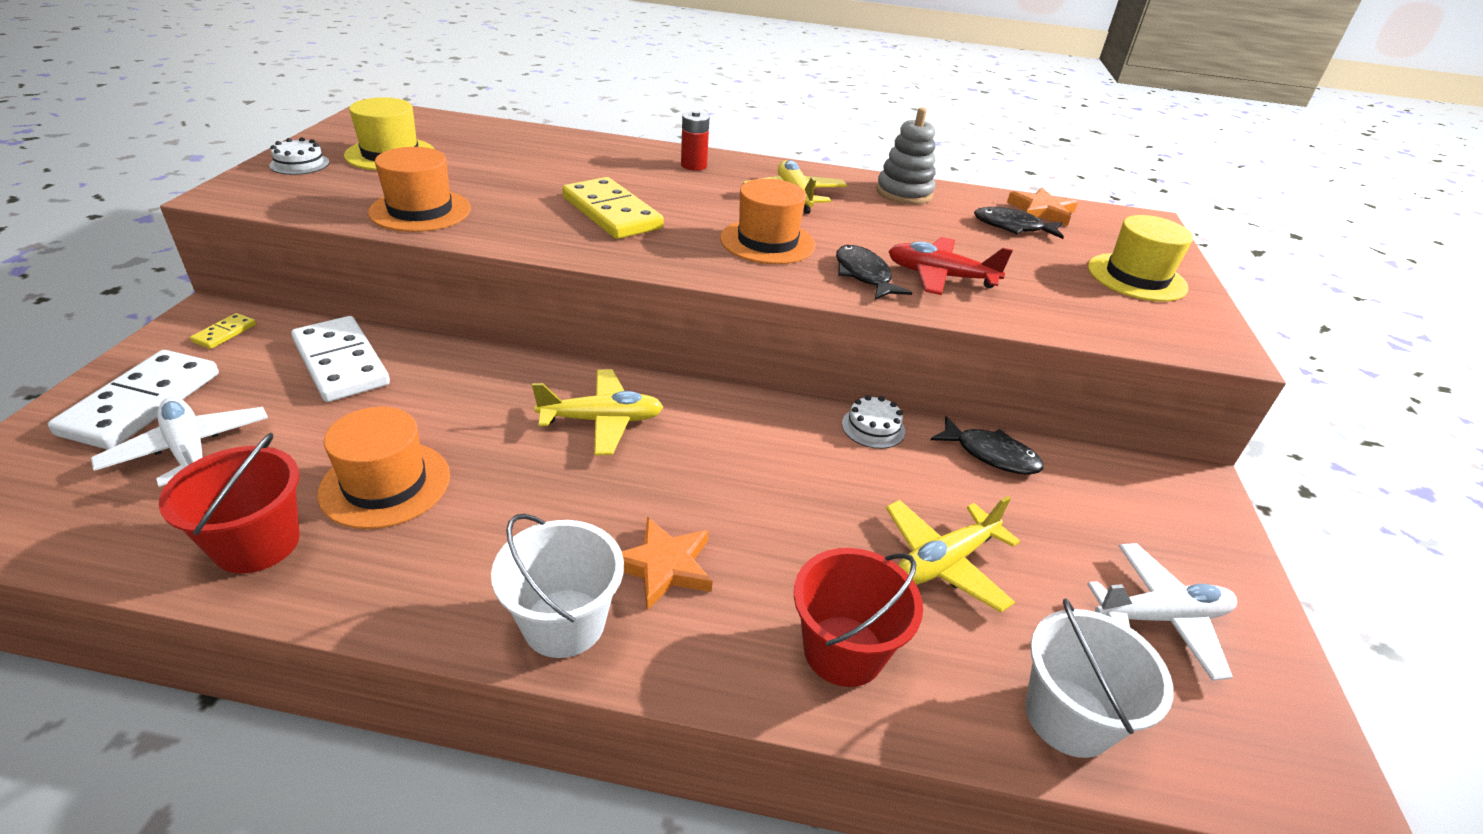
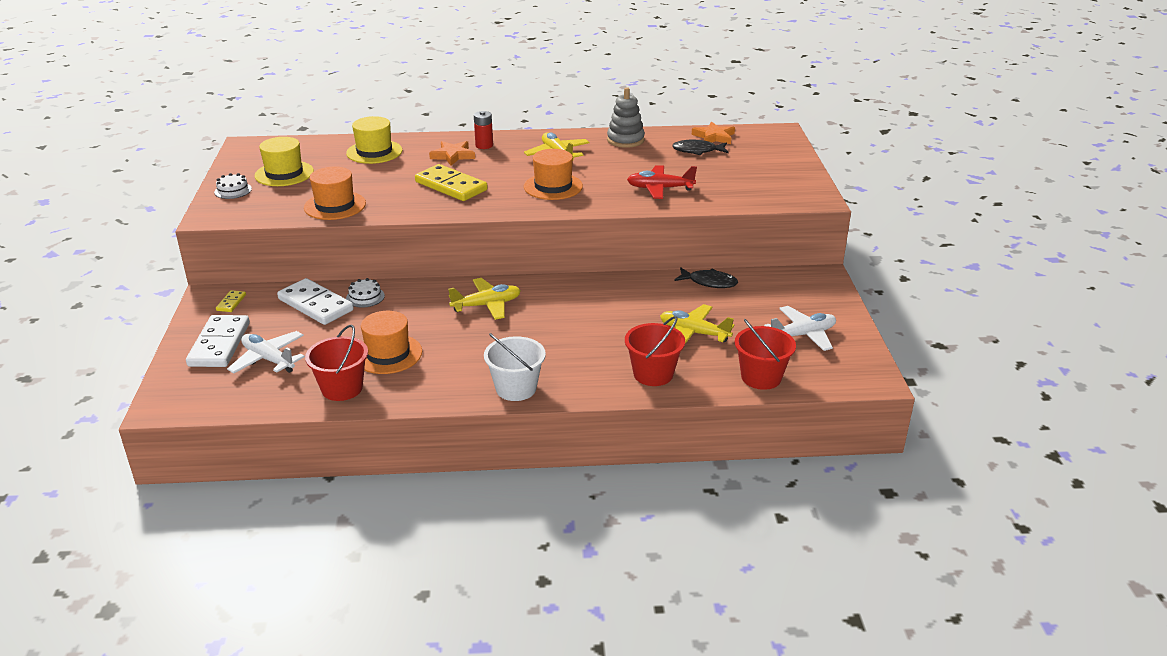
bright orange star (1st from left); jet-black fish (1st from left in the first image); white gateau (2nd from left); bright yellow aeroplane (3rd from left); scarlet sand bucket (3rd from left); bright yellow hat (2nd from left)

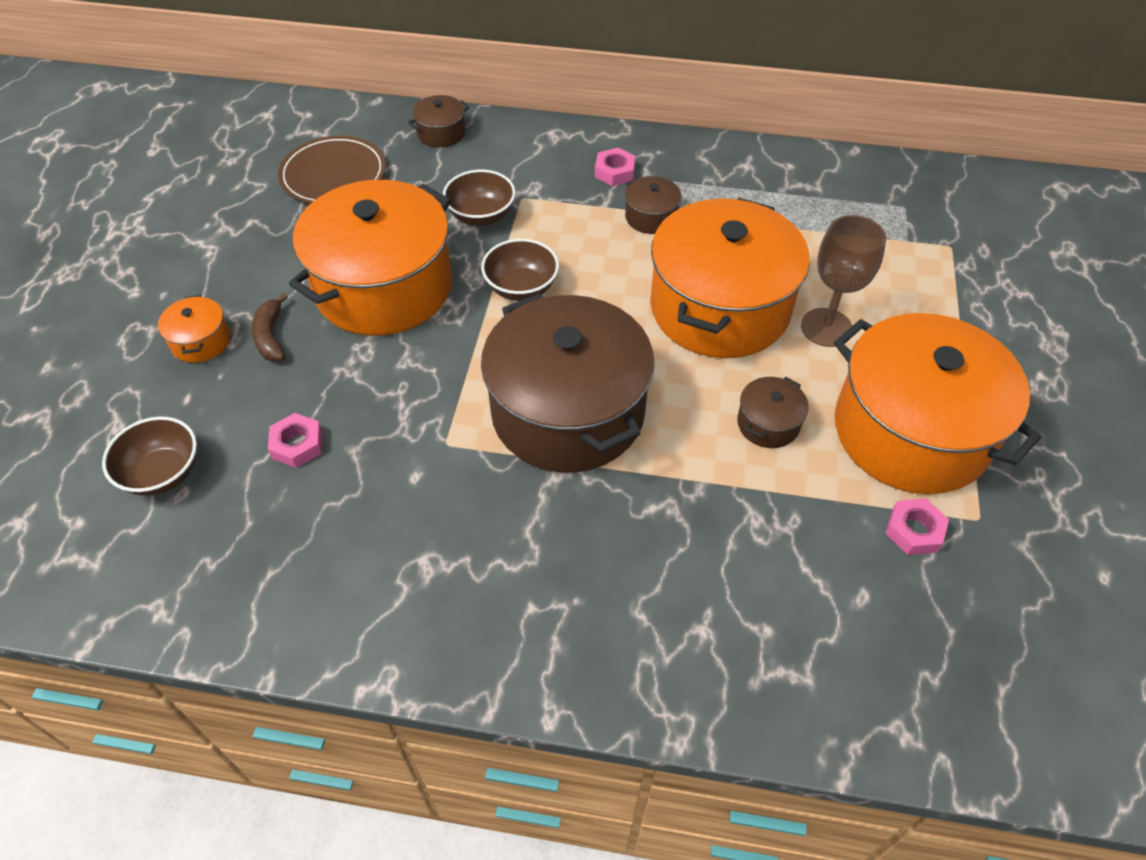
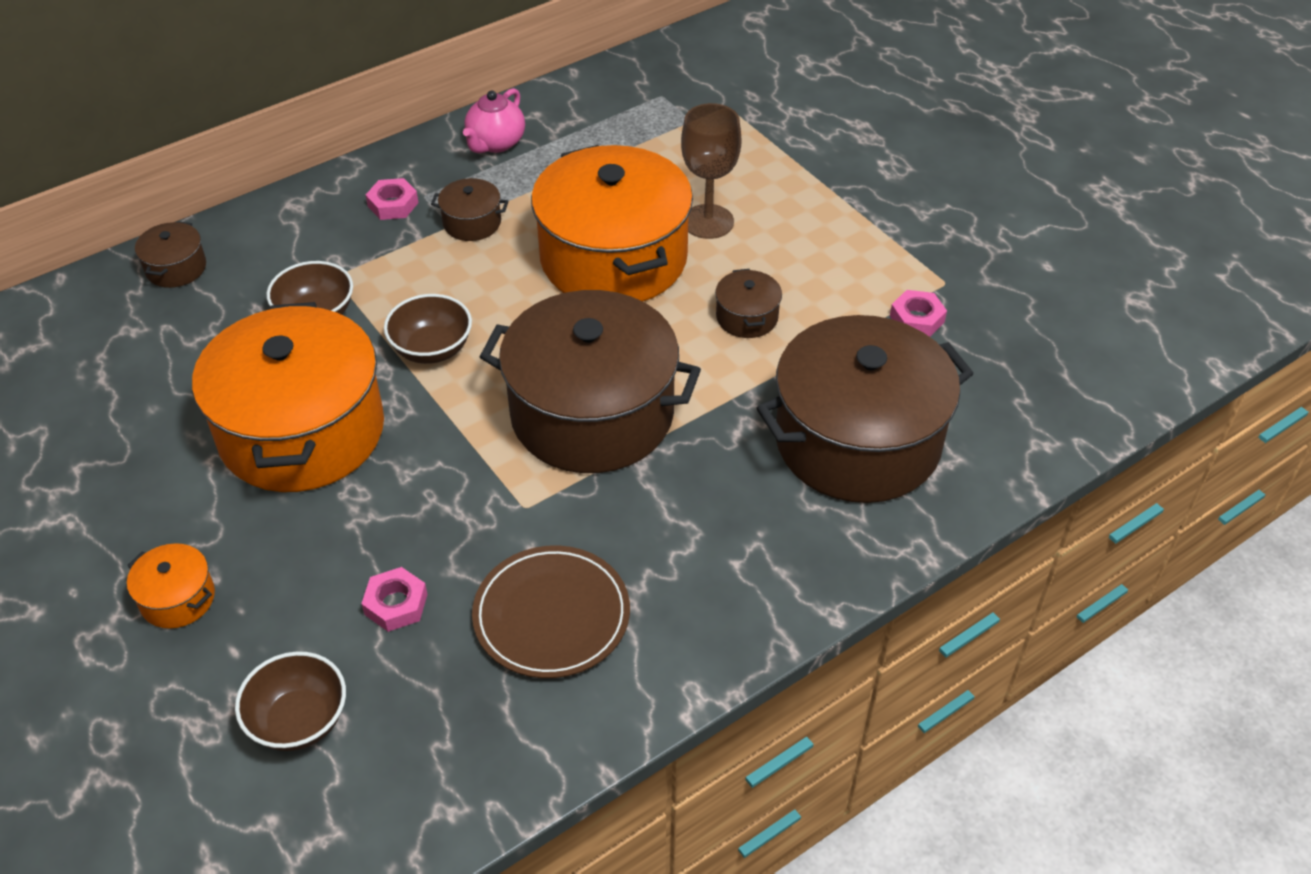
russet banana fruit; russet flat dish; bright orange stockpot (4th from left in the first image); rosy china teapot; russet stockpot (5th from left)

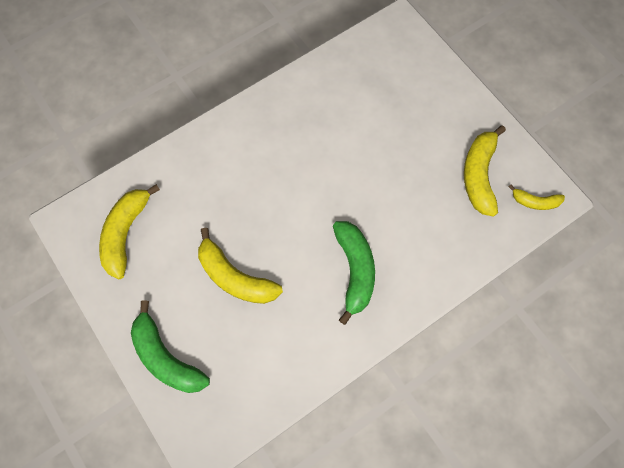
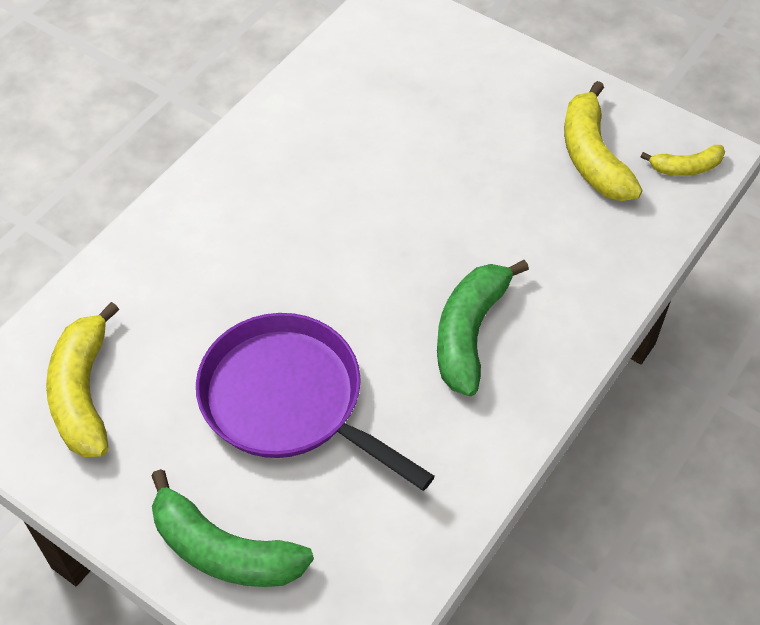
purple pan; leaf-green banana fruit (2nd from left)

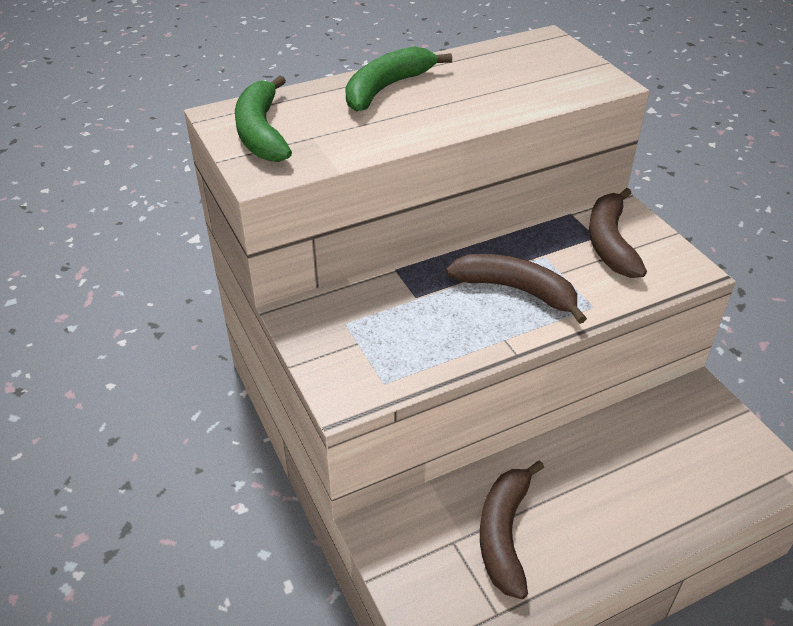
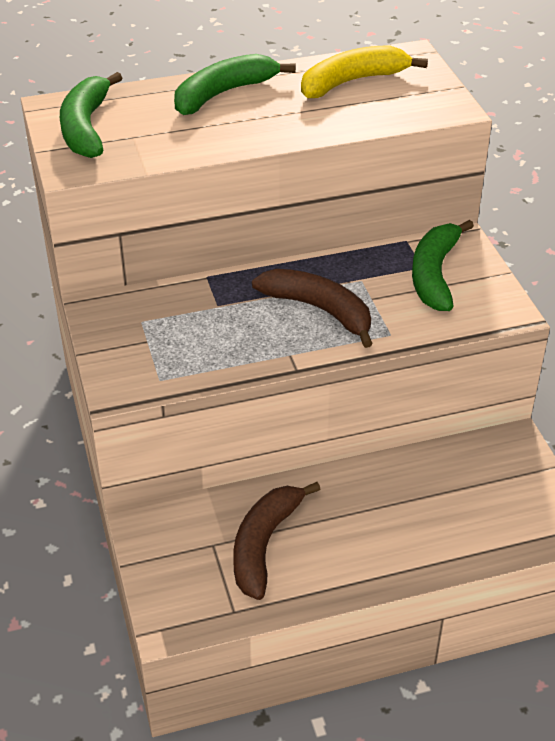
leaf-green banana fruit (3rd from left); bright yellow banana fruit

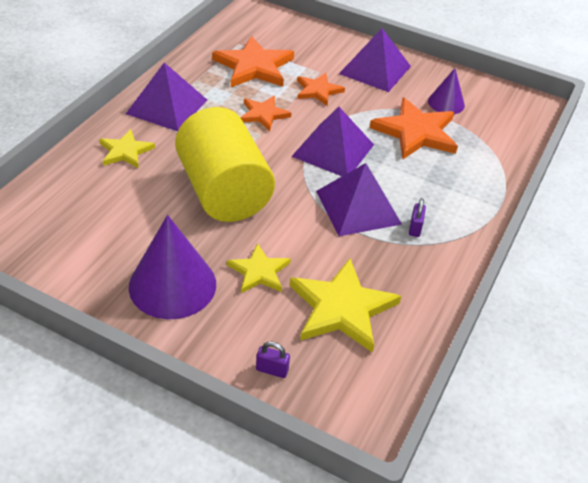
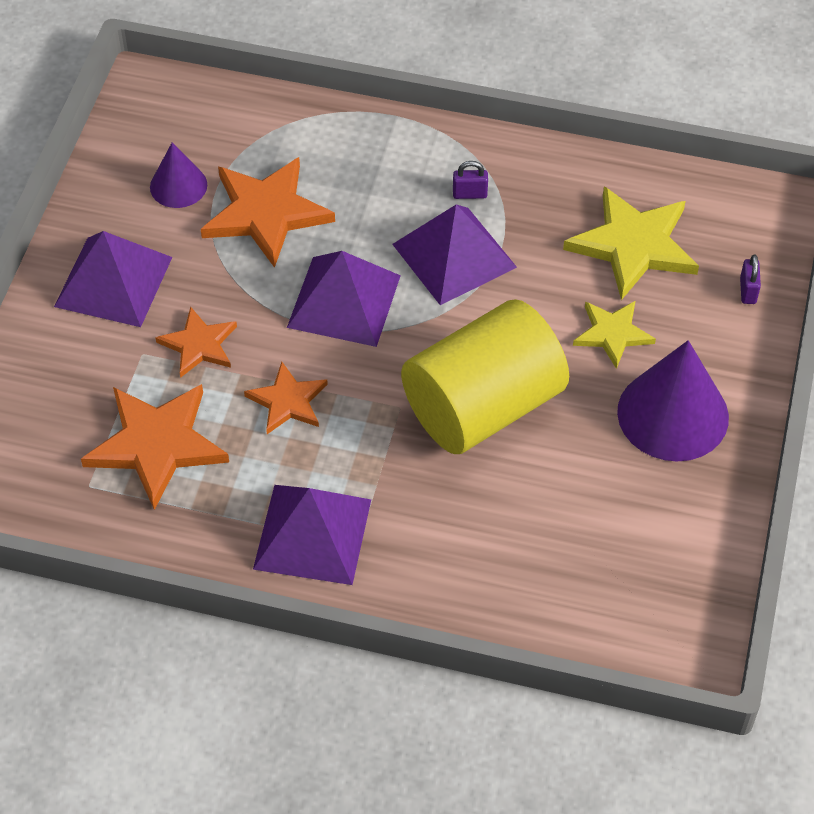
bright yellow star (1st from left in the first image)

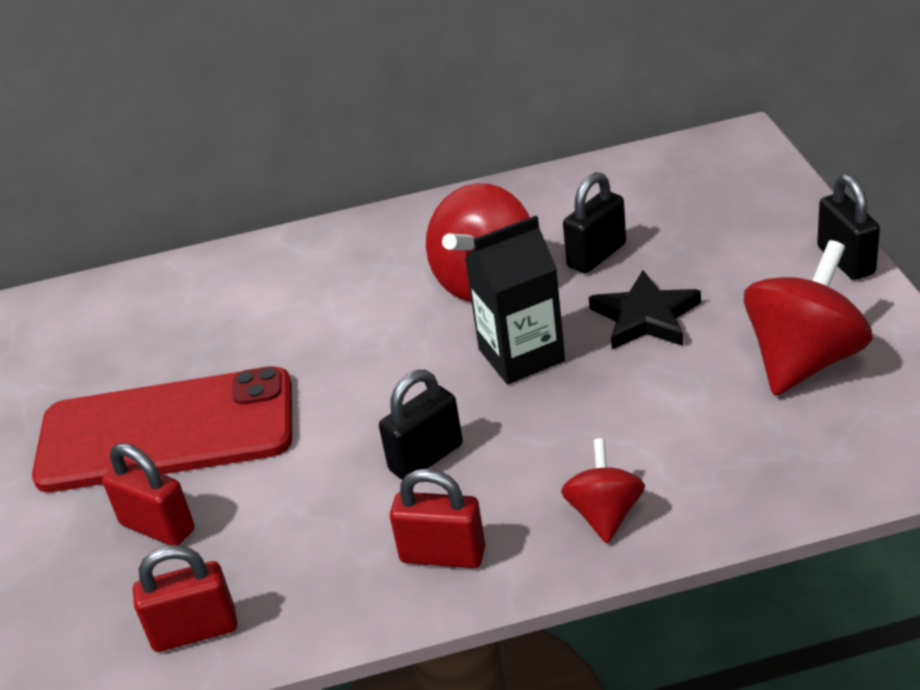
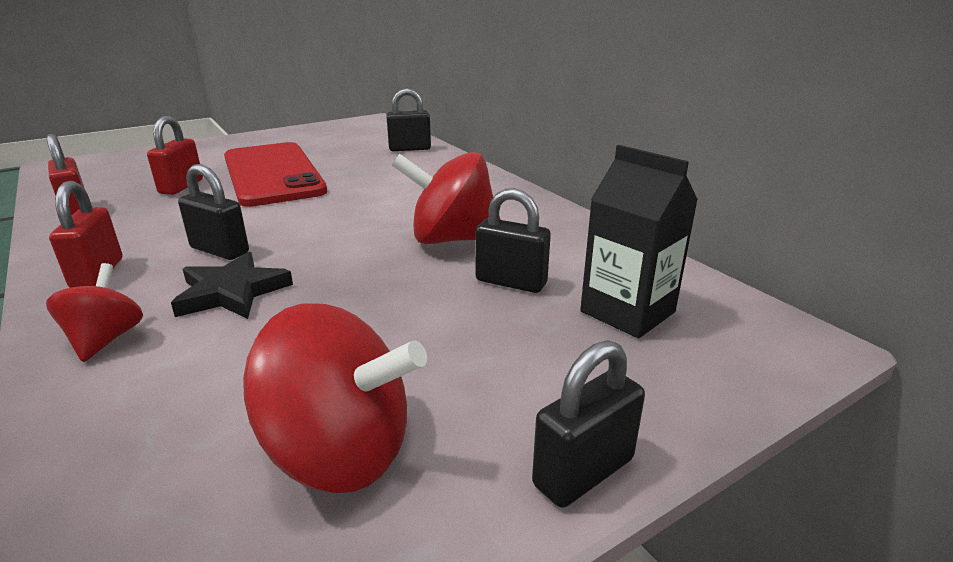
jet-black juice carton; scarlet toy top (1st from left); jet-black star; jet-black small lock (2nd from left)

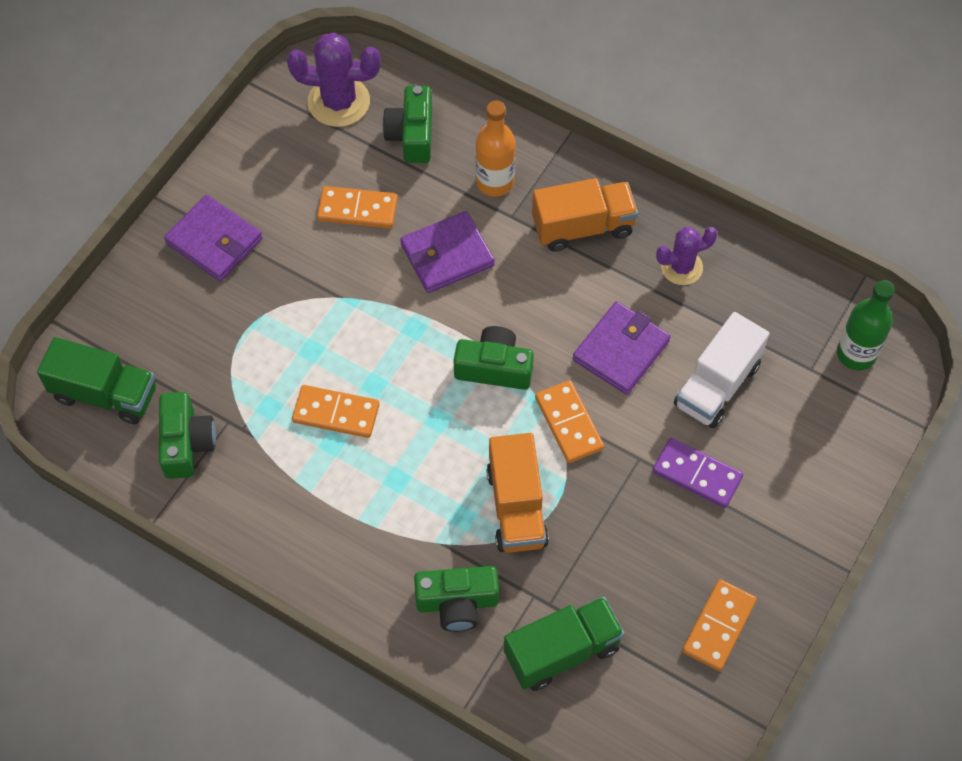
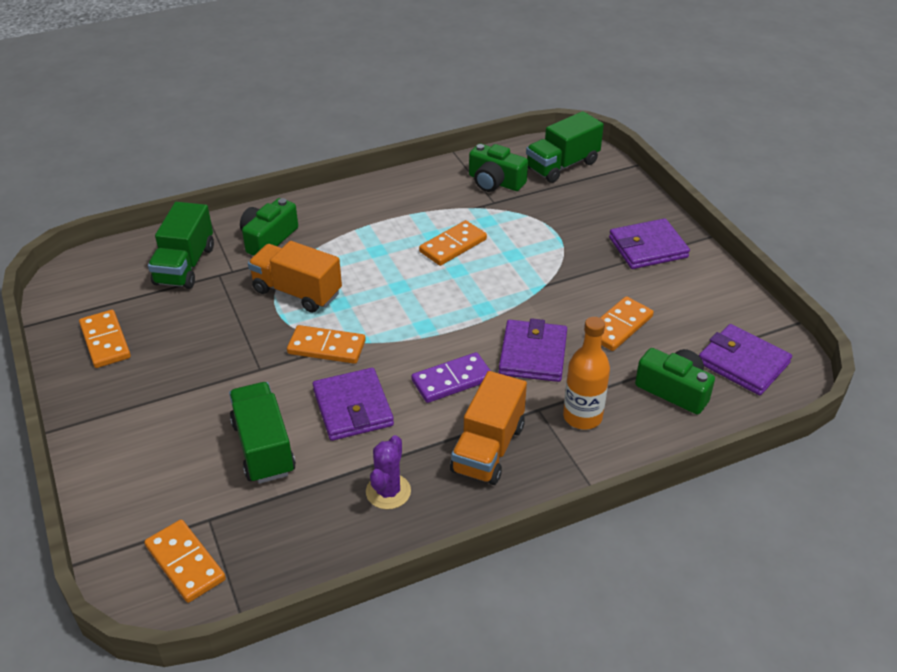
purple card wallet (4th from left); leaf-green camera (4th from left in the first image); purple domino piece; leaf-green truck (2nd from left); bright orange domino piece (2nd from left)

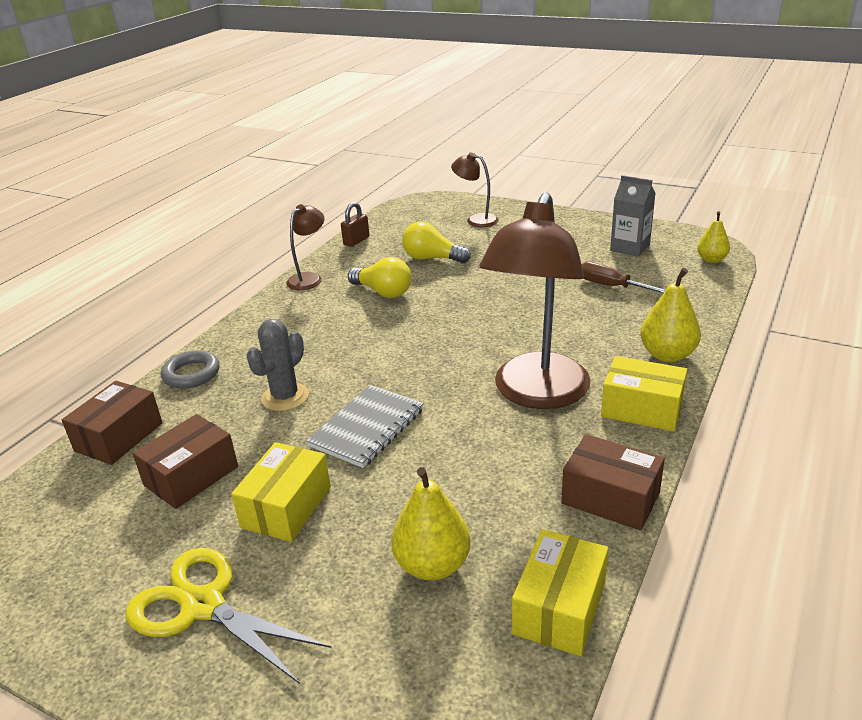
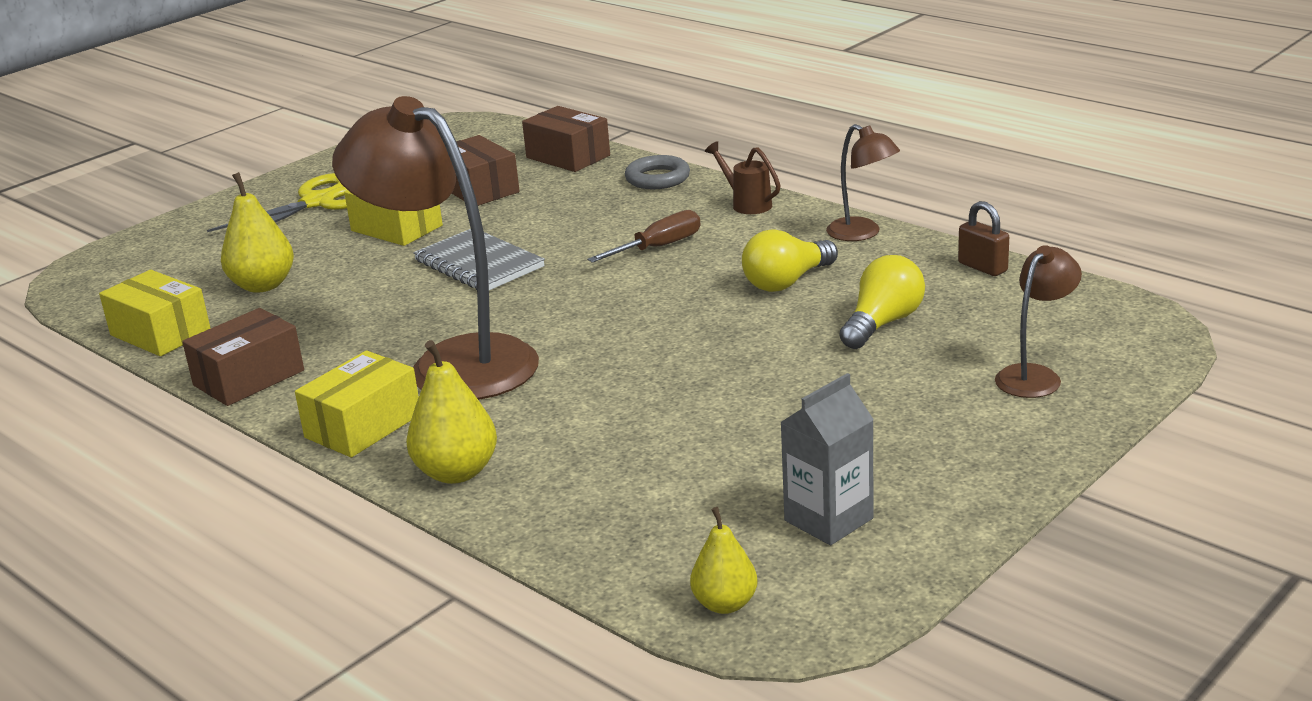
ash-grey prickly plant; russet flat screwdriver; russet watering can

